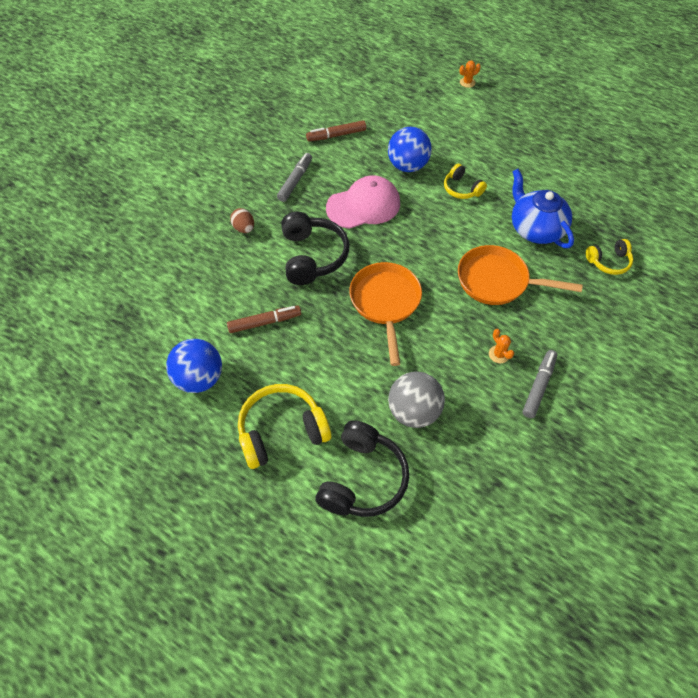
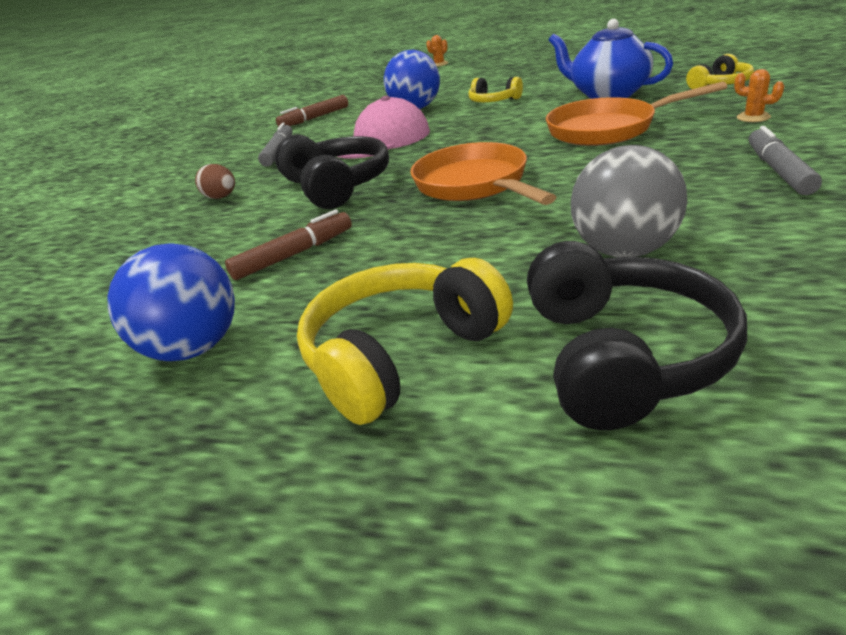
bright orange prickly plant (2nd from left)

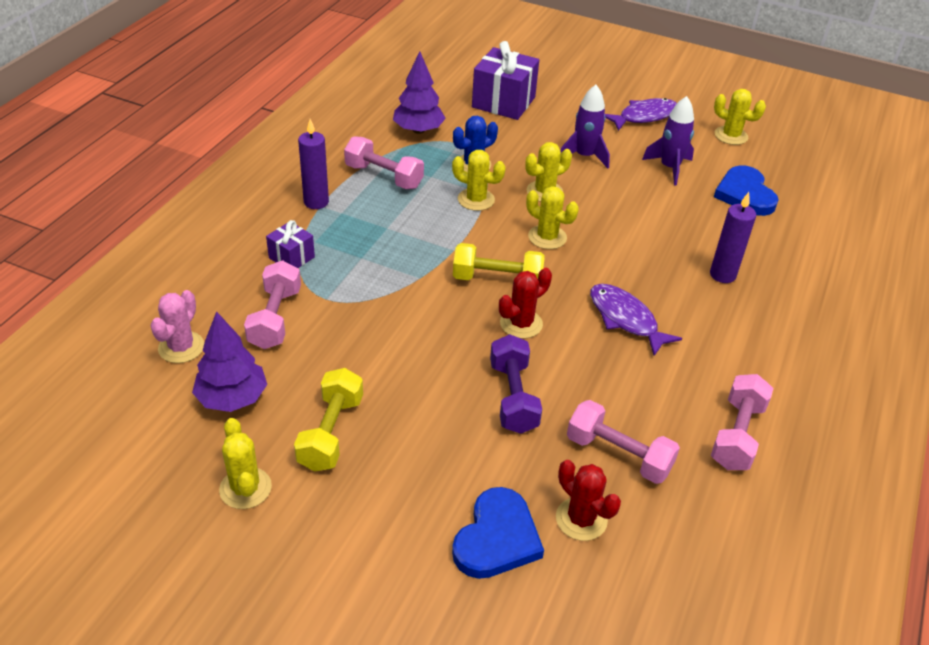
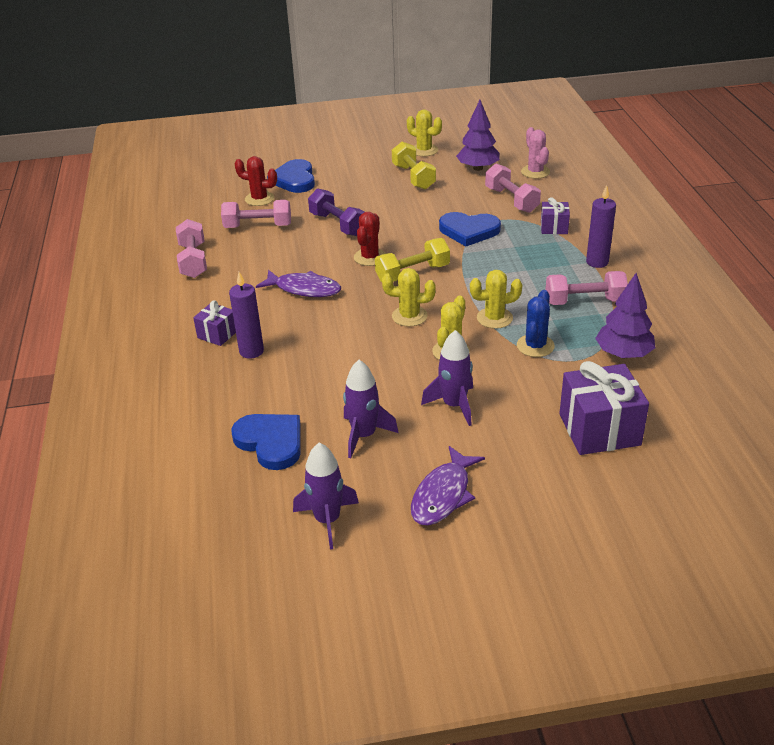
purple toy rocket (1st from left); purple wrapped gift (1st from left); blue heart shape (3rd from left)

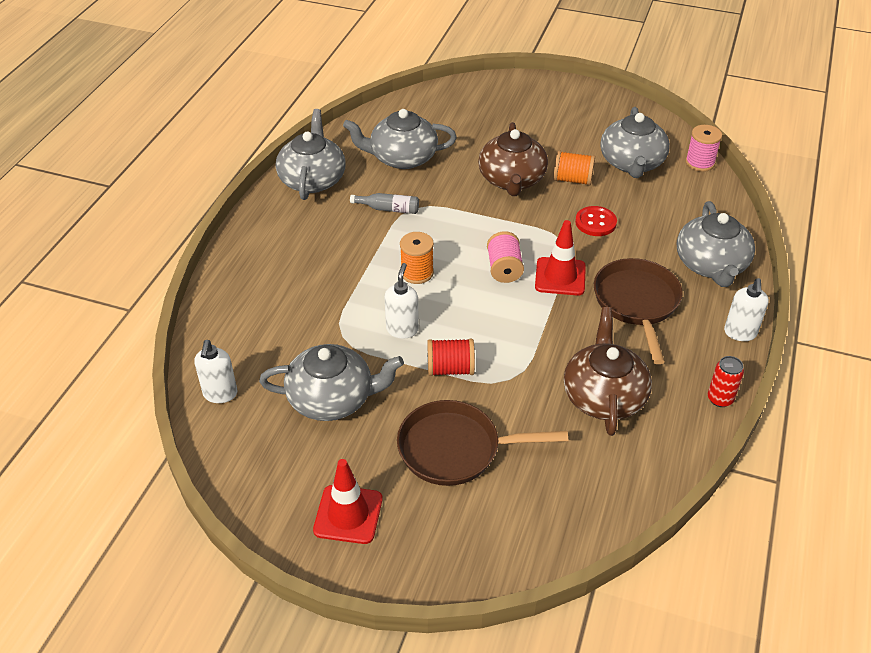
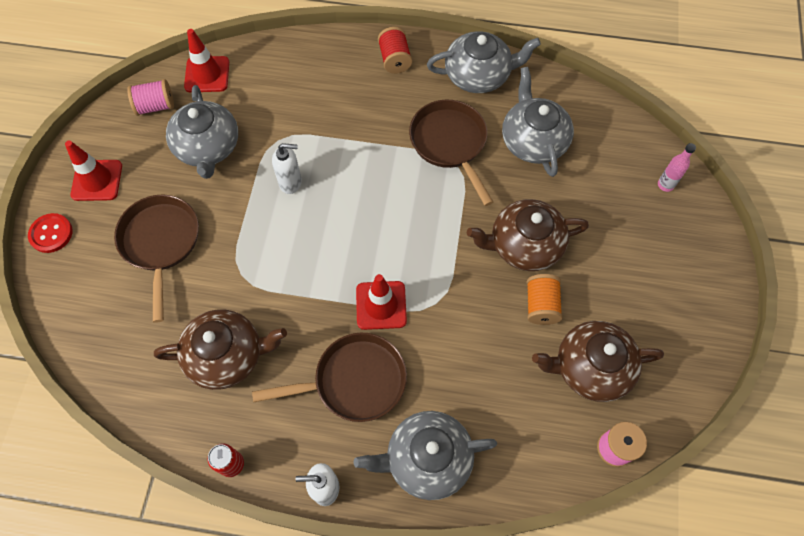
scarlet safety cone (2nd from left); russet pan (3rd from left); bright orange bobbin (1st from left in the first image); scarlet bobbin; rosy bobbin (1st from left); scarlet button; russet china teapot (3rd from left); rosy bottle

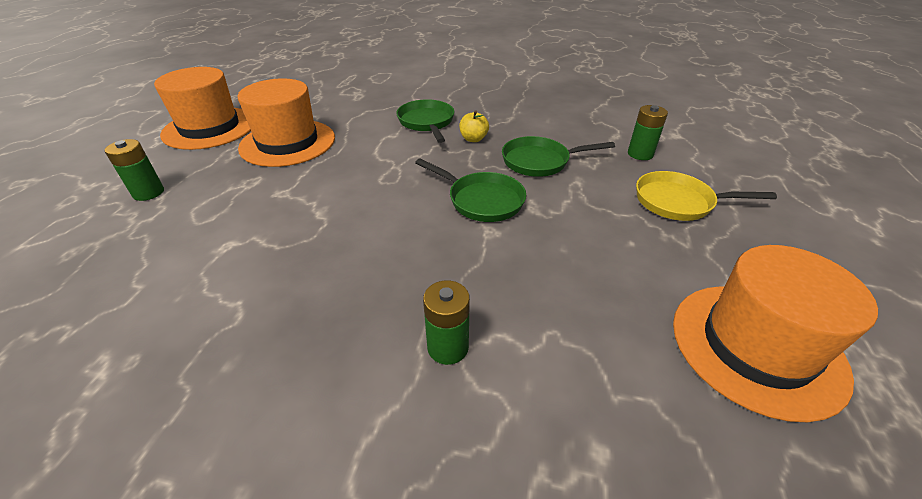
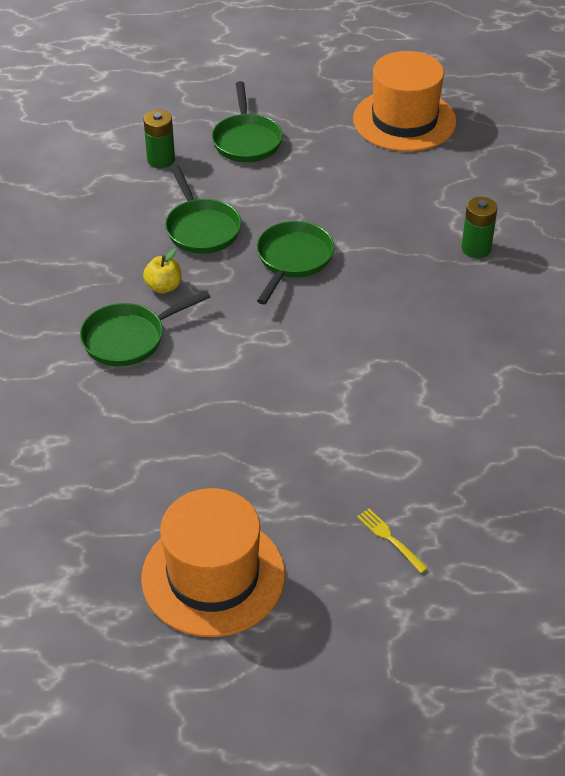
bright yellow table fork; bright orange hat (2nd from left in the first image); leaf-green pan (3rd from left)

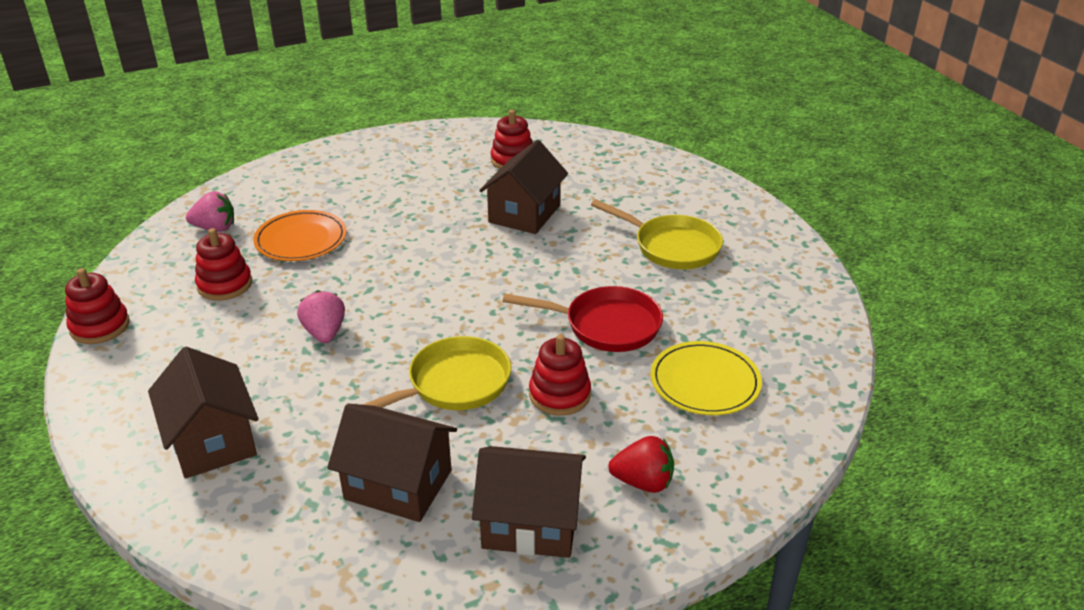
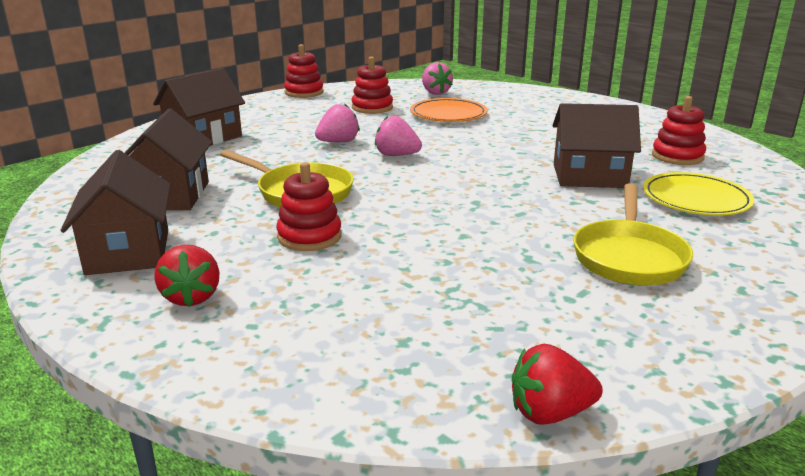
scarlet pan; bright yellow flat dish; rosy berry (2nd from left); scarlet berry (2nd from left)

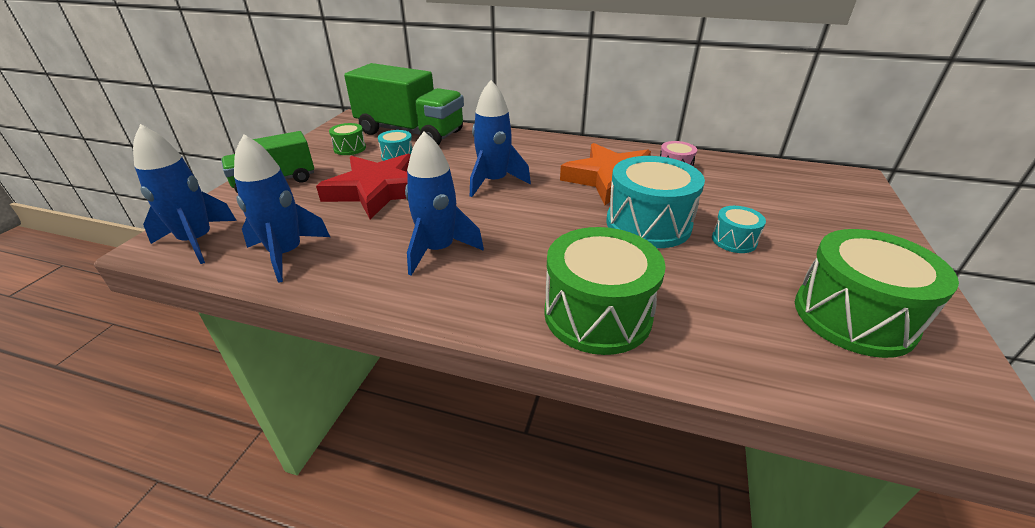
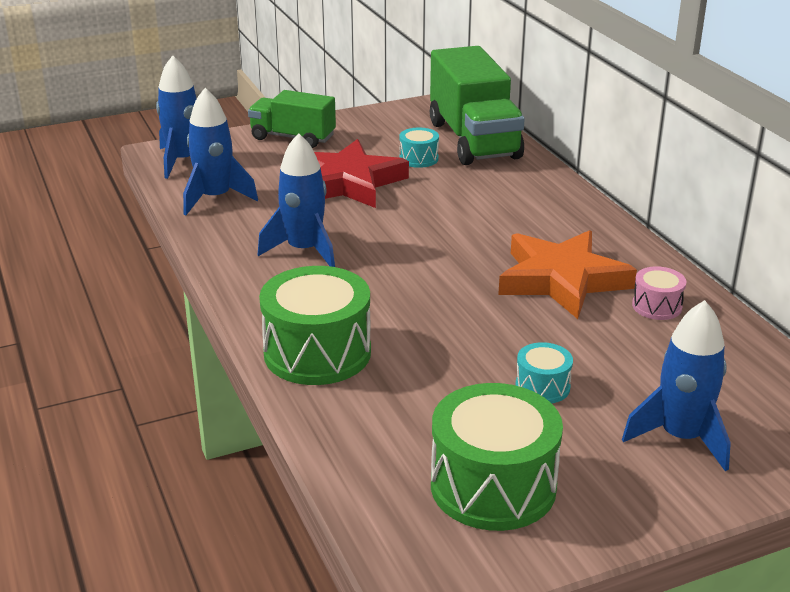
leaf-green toy drum (1st from left in the first image); blue toy rocket (4th from left); aqua toy drum (2nd from left in the first image)

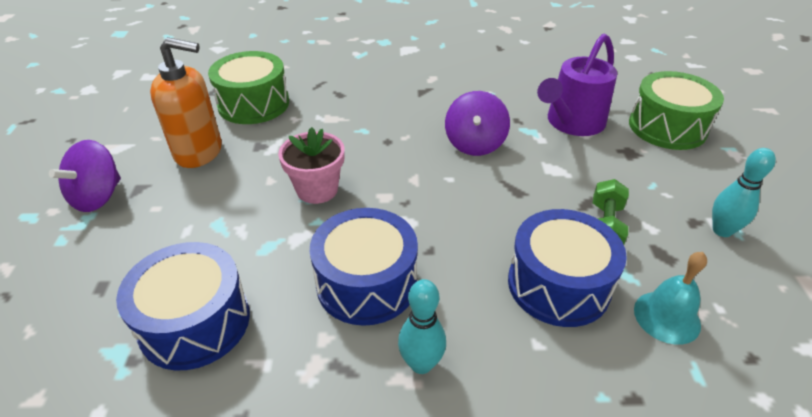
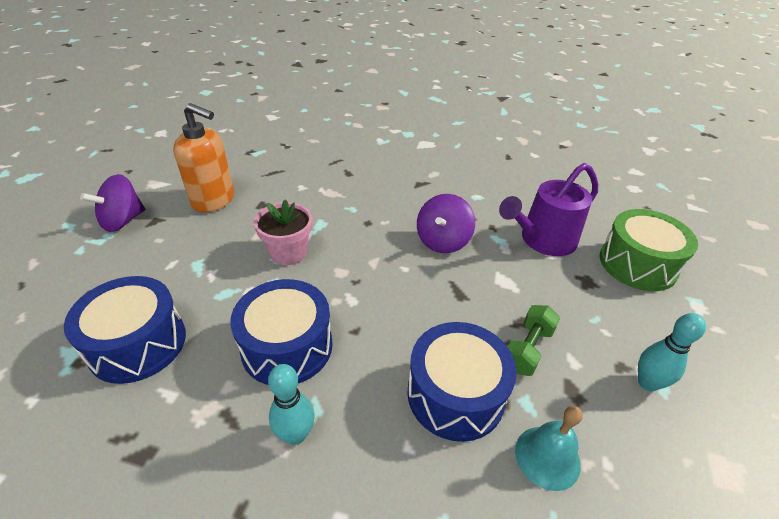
leaf-green toy drum (1st from left in the first image)

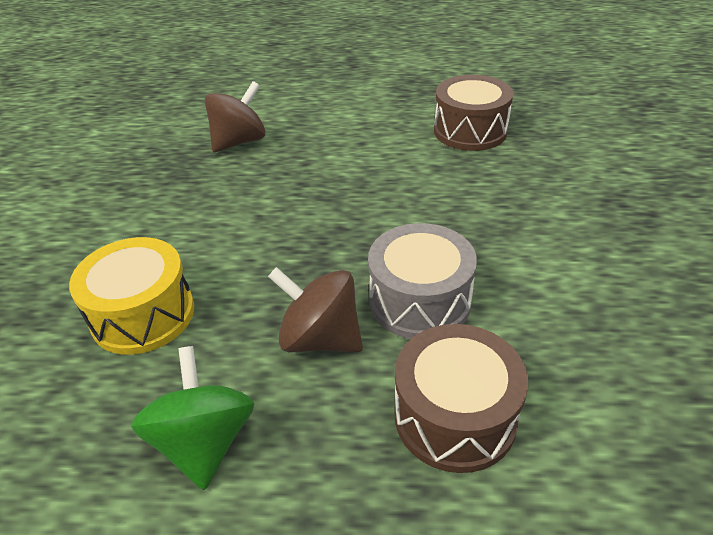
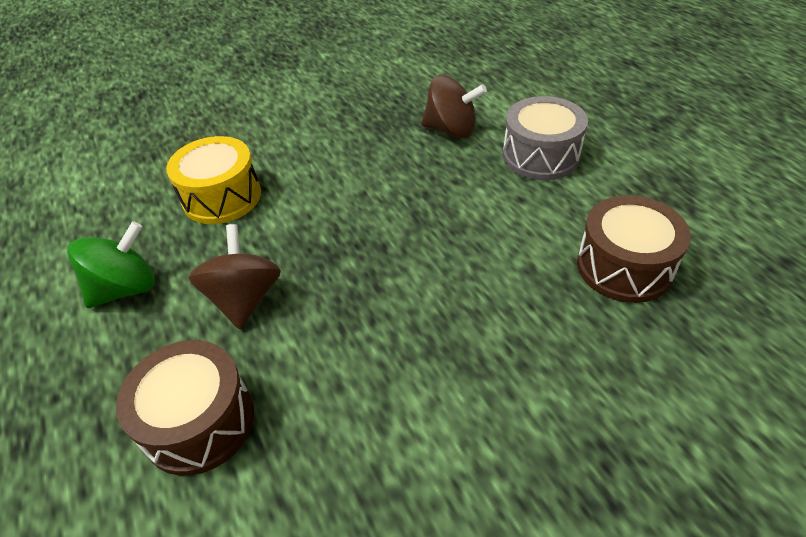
ash-grey toy drum

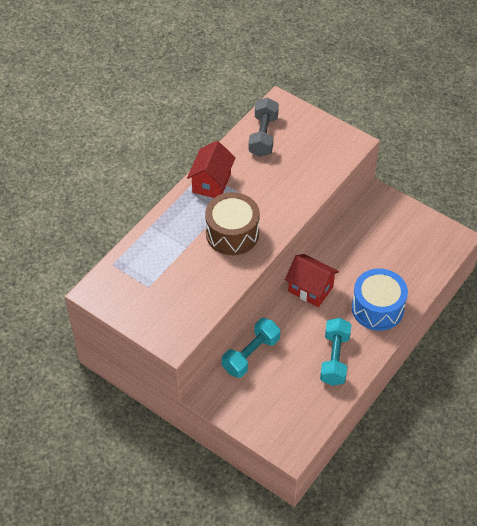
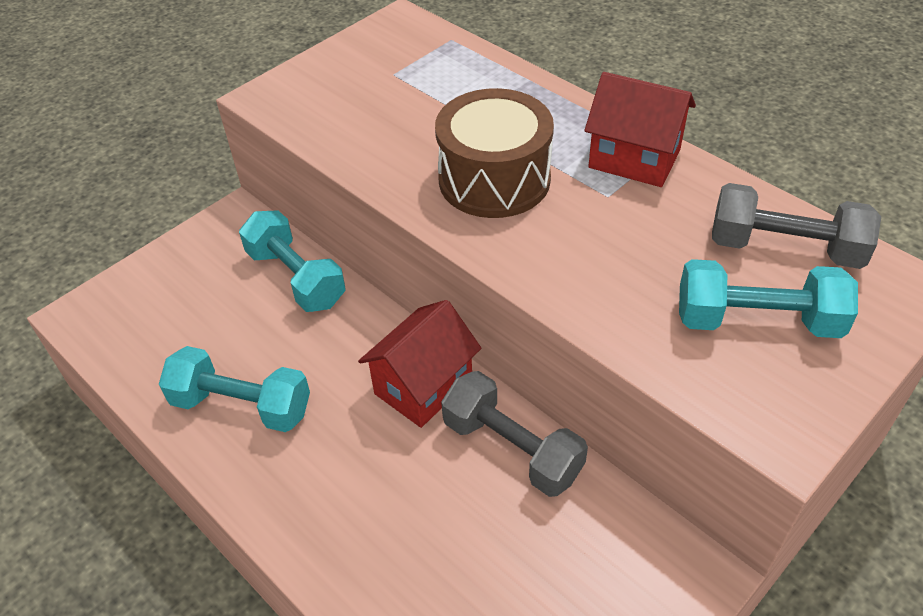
blue toy drum; ash-grey hand weight (1st from left); aqua hand weight (3rd from left)

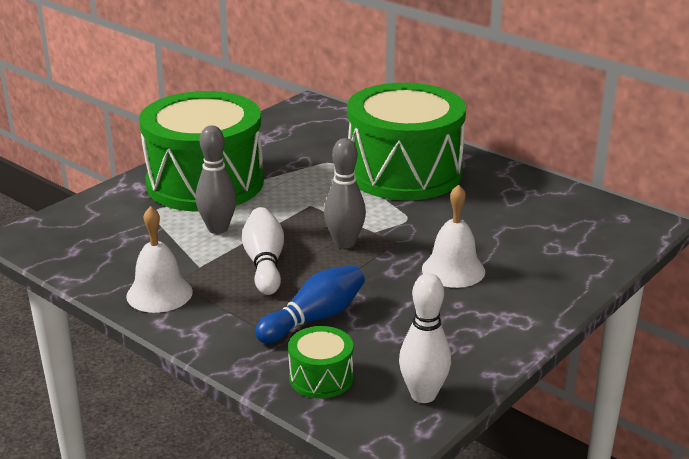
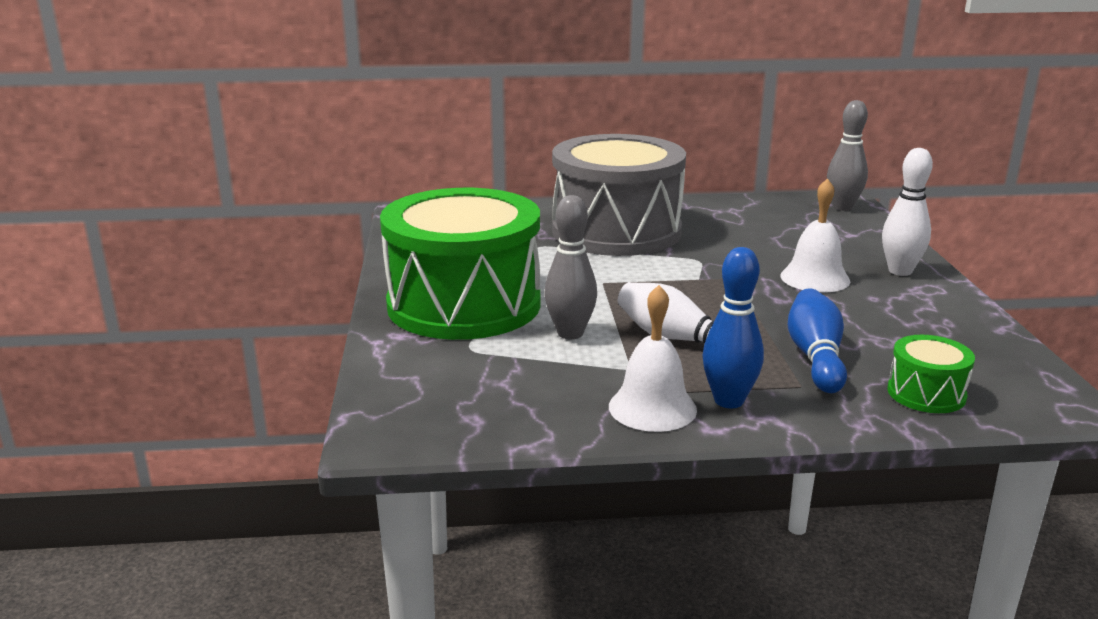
ash-grey tenpin (2nd from left); ash-grey toy drum; white tenpin (2nd from left); blue tenpin (1st from left)

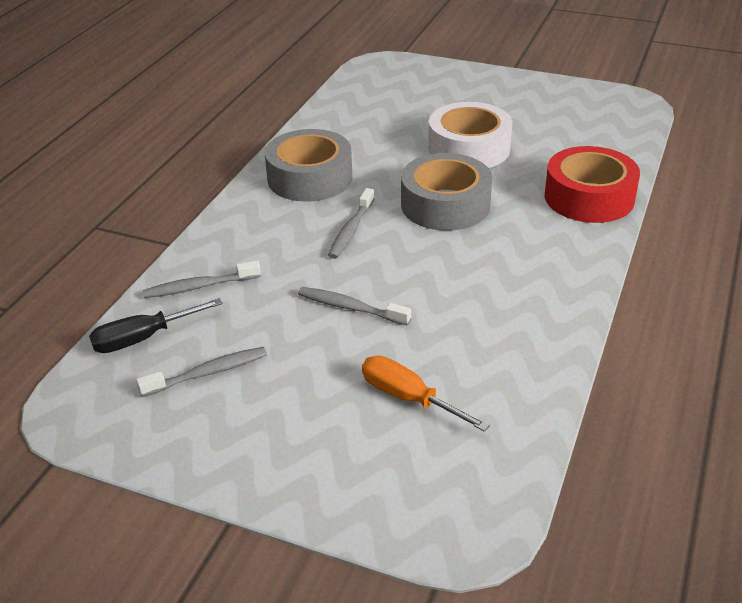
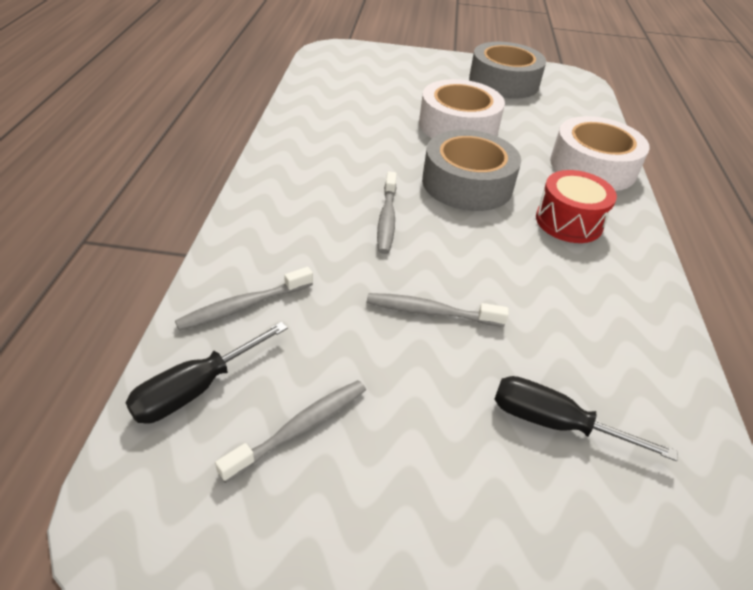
ash-grey sticky tape (2nd from left); jet-black flat screwdriver (2nd from left); white sticky tape (2nd from left); scarlet toy drum

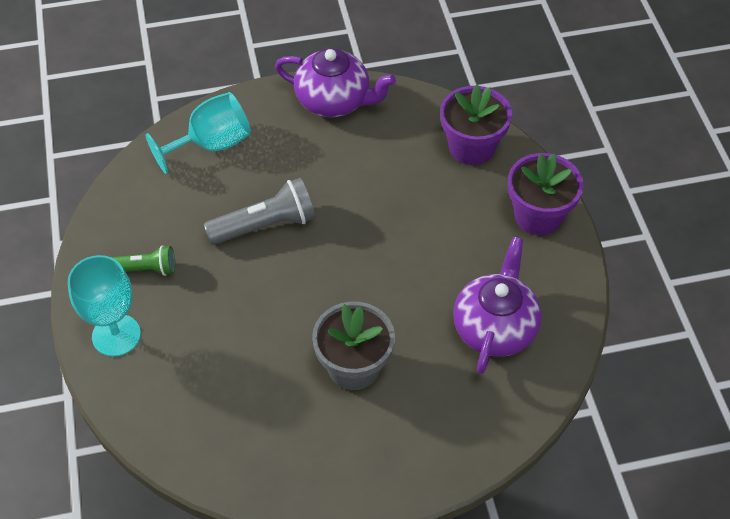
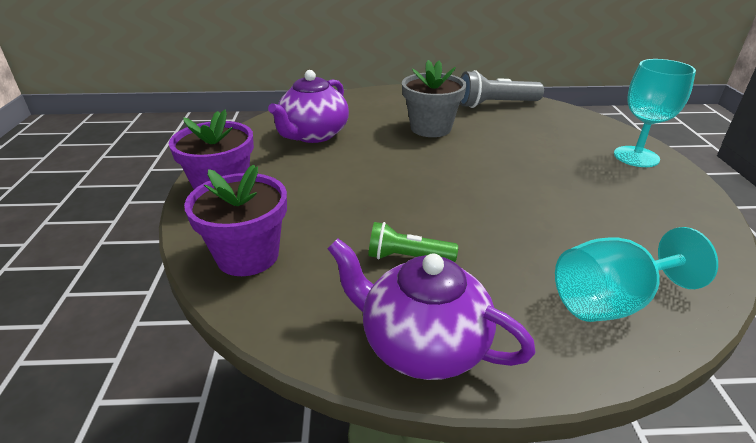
leaf-green pocket torch; ash-grey pocket torch

